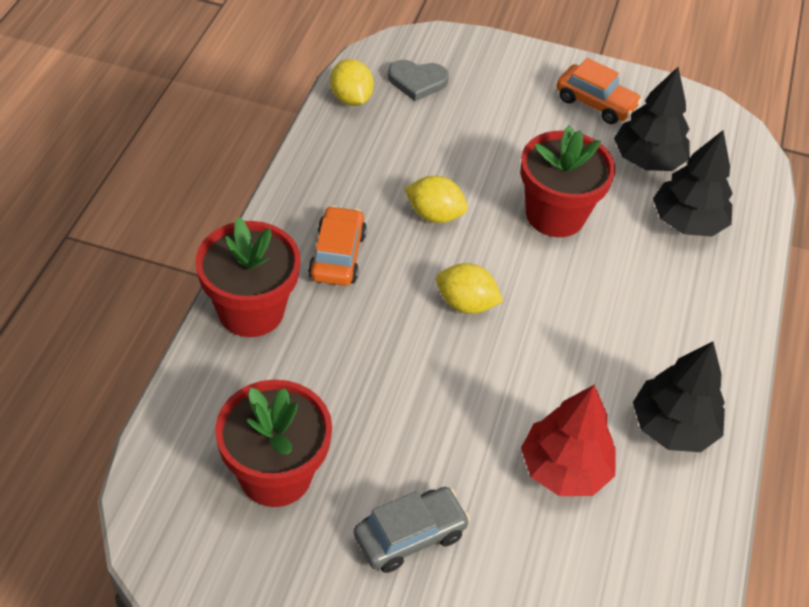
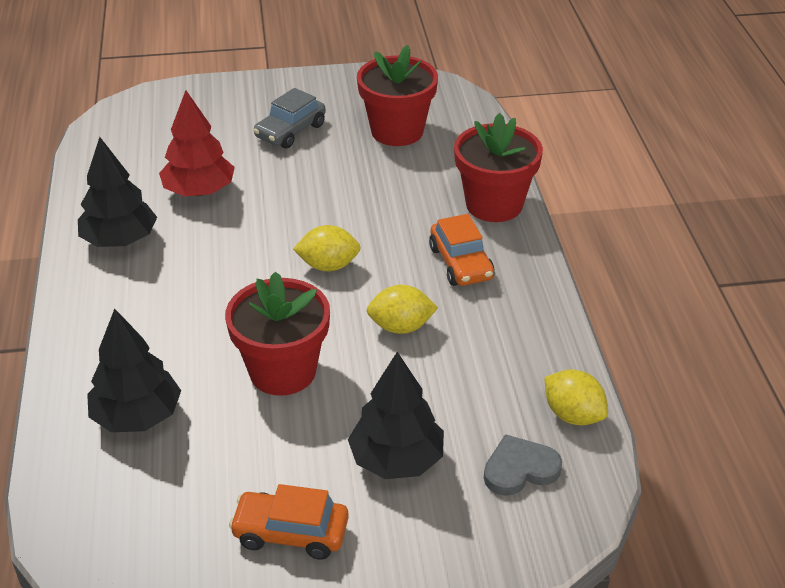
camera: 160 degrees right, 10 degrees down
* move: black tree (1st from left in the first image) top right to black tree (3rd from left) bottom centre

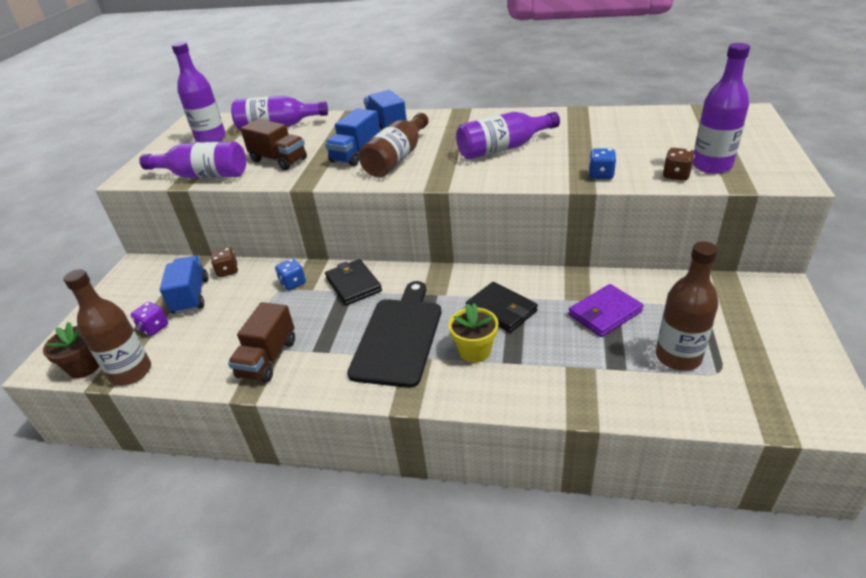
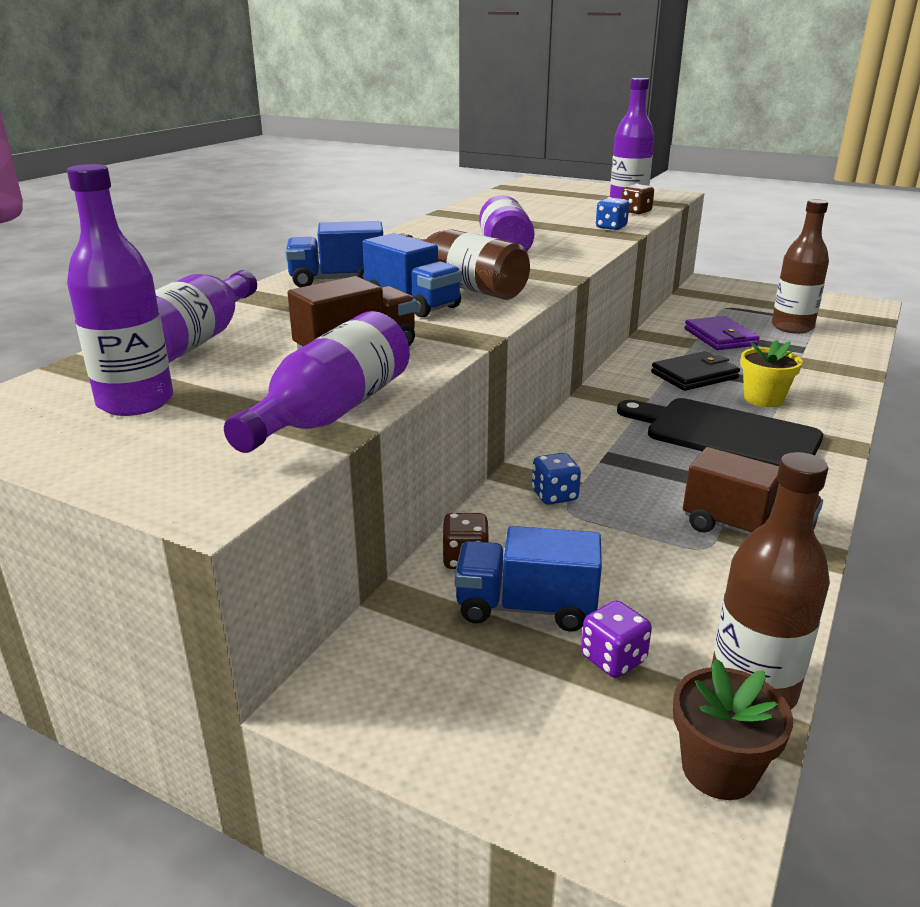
camera: 75 degrees left, 10 degrees down
* delete: black wallet (1st from left) centre

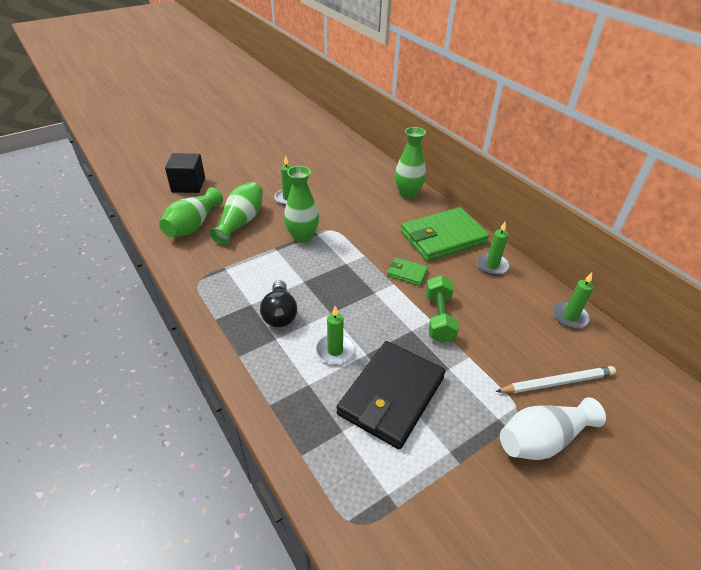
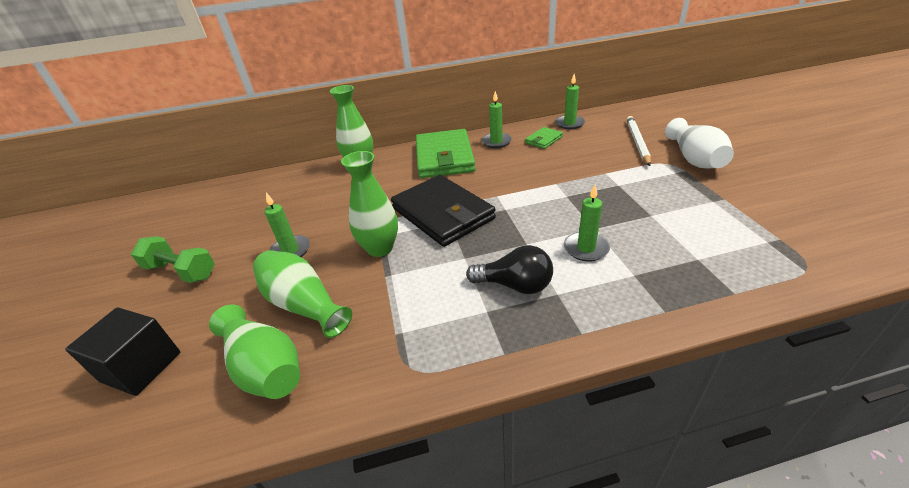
camera: 65 degrees left, 5 degrees down
* move: green wallet (1st from left in the first image) centre to green wallet (2nd from left) top centre
* move: green dumbbell centre to middle left
* move: black wallet bottom centre to centre

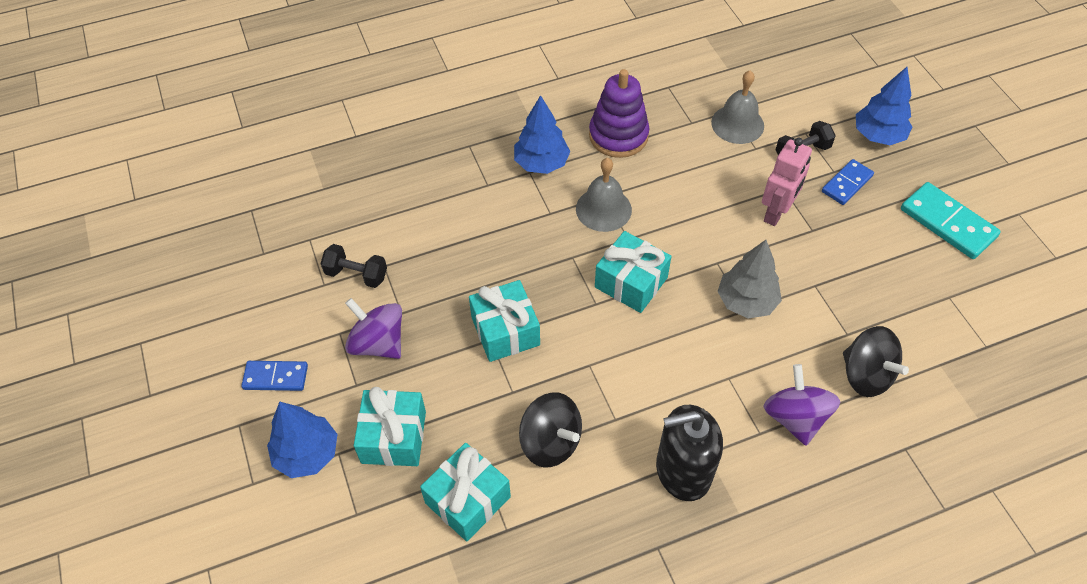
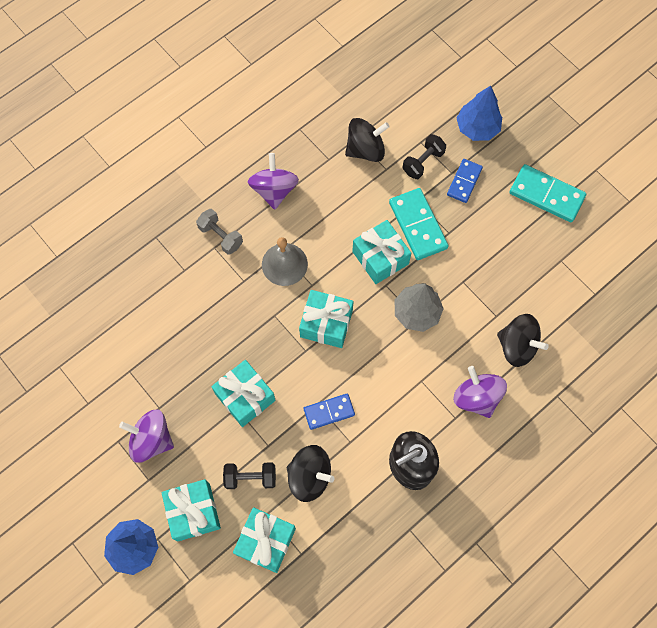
camera: 20 degrees left, 15 degrees up
* replace: purple stacking toy top centre to purple spinning top (2nd from left) top centre
* replace: grey bell (2nd from left) top right to black spinning top (2nd from left) top centre
* replace: blue tree (2nd from left) top centre to grey dumbbell centre
* replace: pink robot top right to turquoise domino (1st from left) centre
* move: black dumbbell (1st from left) middle left to bottom centre
* move: blue domino (1st from left) middle left to centre
* insert: turquoise gift (5th from left) centre

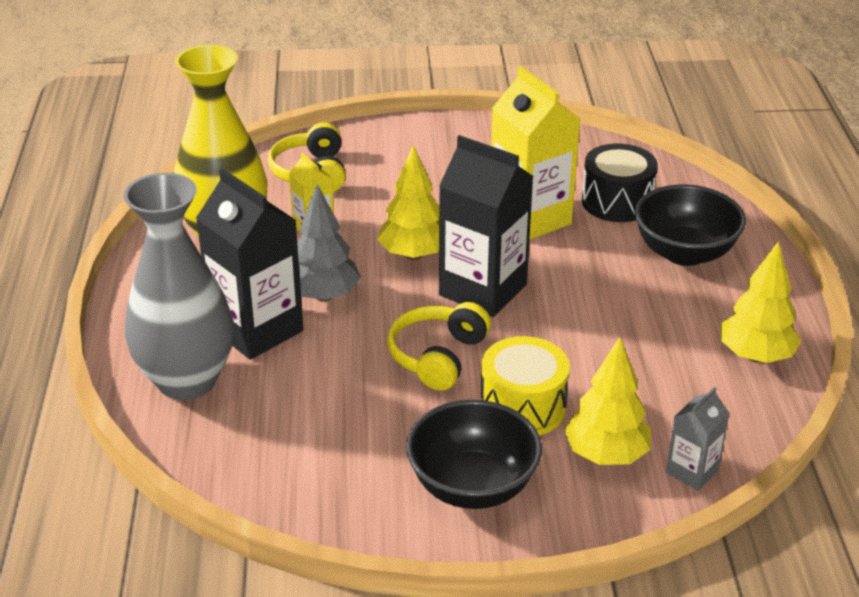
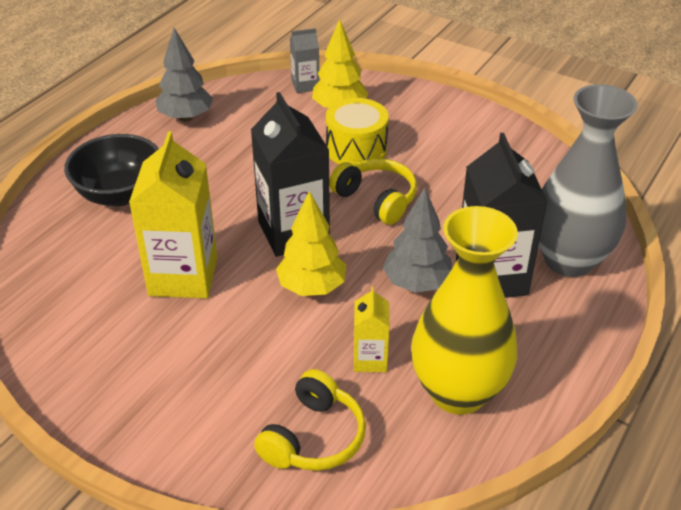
camera: 145 degrees left, 5 degrees up
* delete: black drum top right
* recolor: yellow tree (3rd from left) middle right to grey tree (1st from left) top left
* rotate: yellow headphones (2nd from left) centre = centre 105 degrees counterclockwise
* delete: black bowl (1st from left) bottom centre

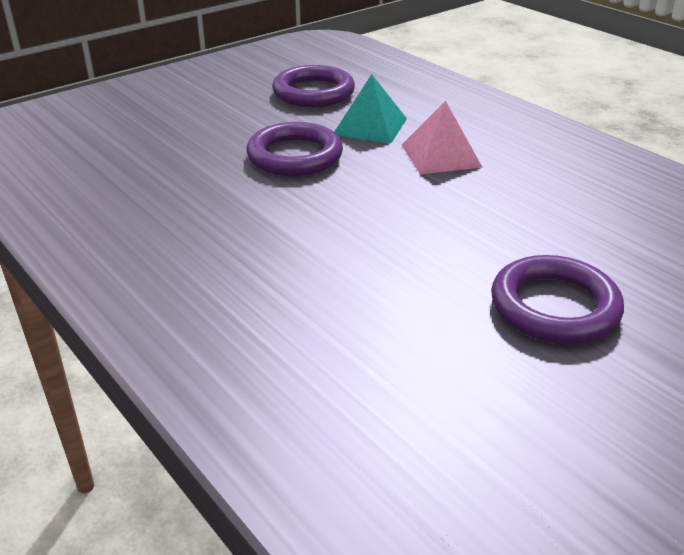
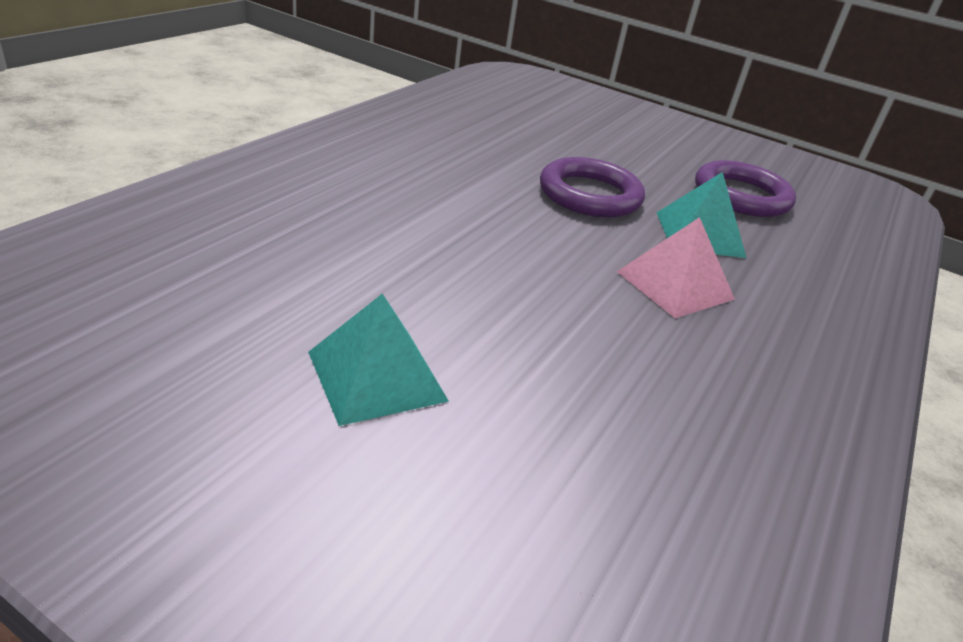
camera: 65 degrees right, 0 degrees up
* replace: purple ring (3rd from left) middle right to turquoise pyramid (1st from left) centre

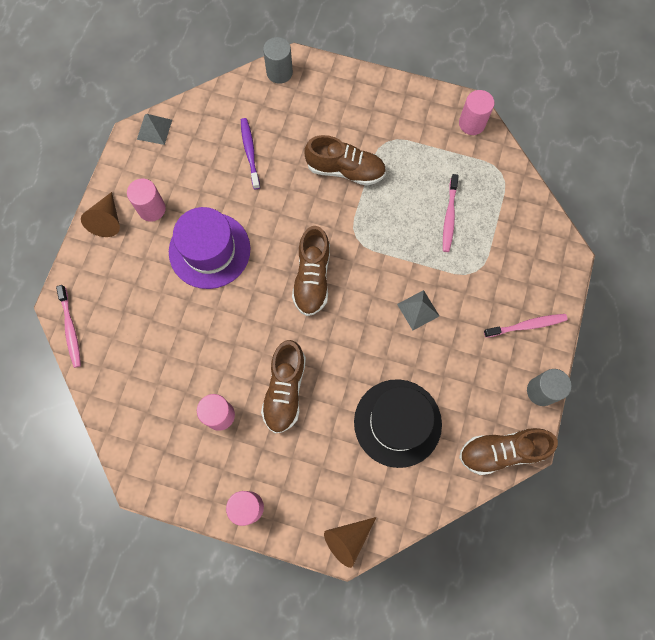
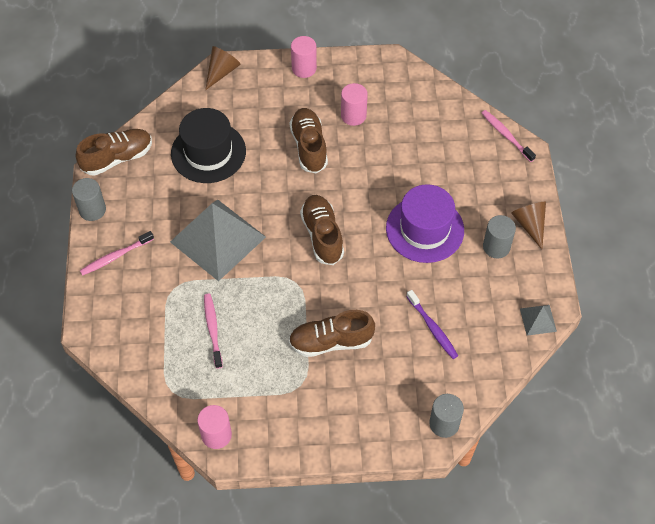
camera: 160 degrees right, 15 degrees down
* recolor: pink cylinder (1st from left) top left to grey cylinder (3rd from left) middle right
* resize: grey pyramid (2nd from left in the first image) centre = middle left x2.32

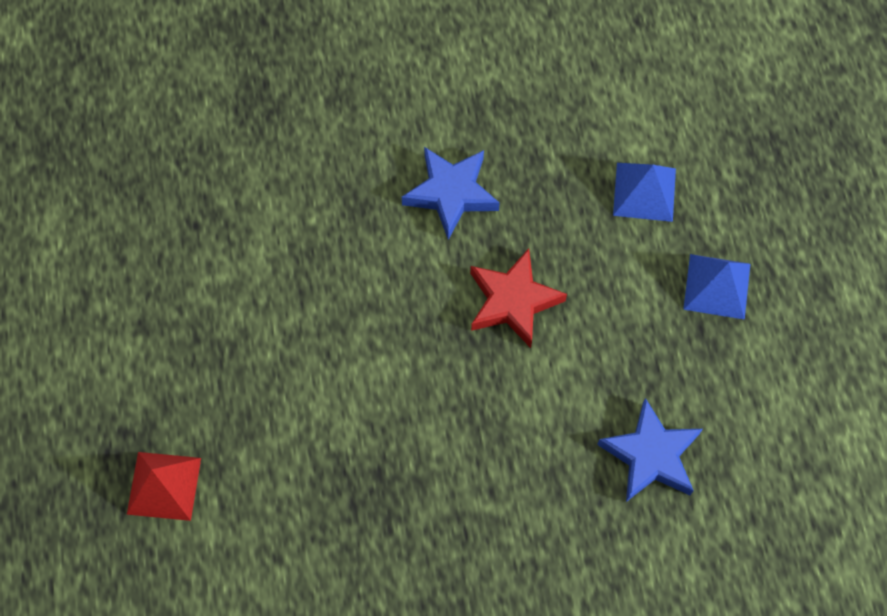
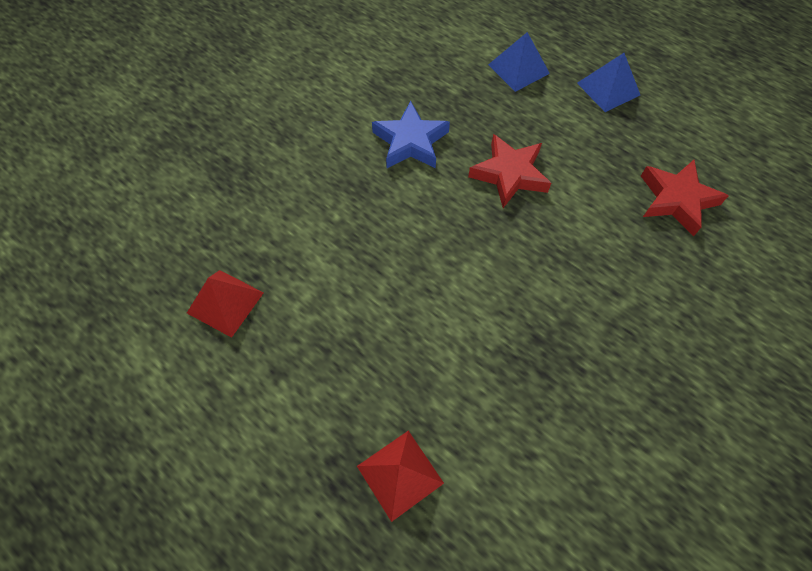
camera: 40 degrees left, 5 degrees down
* recolor: blue star (2nd from left) bottom right to red star (2nd from left) middle right
* insert: red pyramid (1st from left) middle left

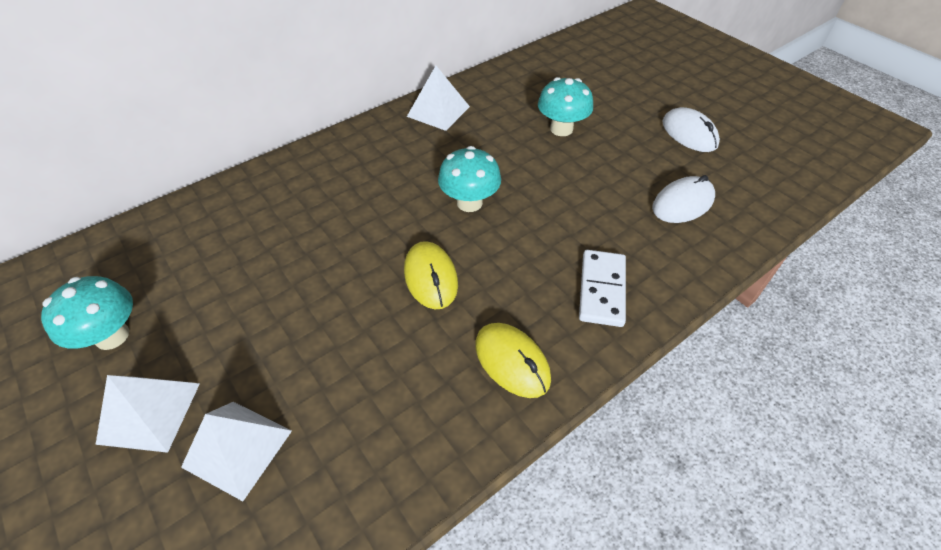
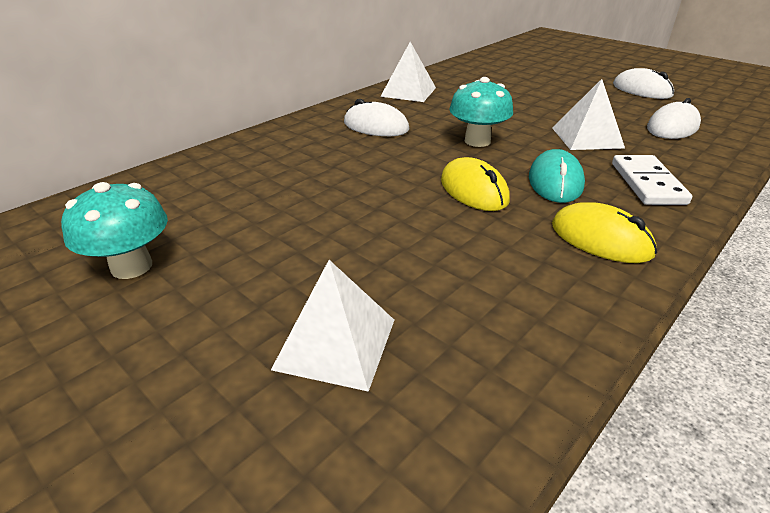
camera: 10 degrees left, 15 degrees down
* delete: turquoise mushroom (3rd from left) top centre
* move: white pyramid (1st from left in the first image) bottom left to white pyramid (3rd from left) top right
* insert: white mouse (1st from left) top centre
* insert: turquoise mouse middle right

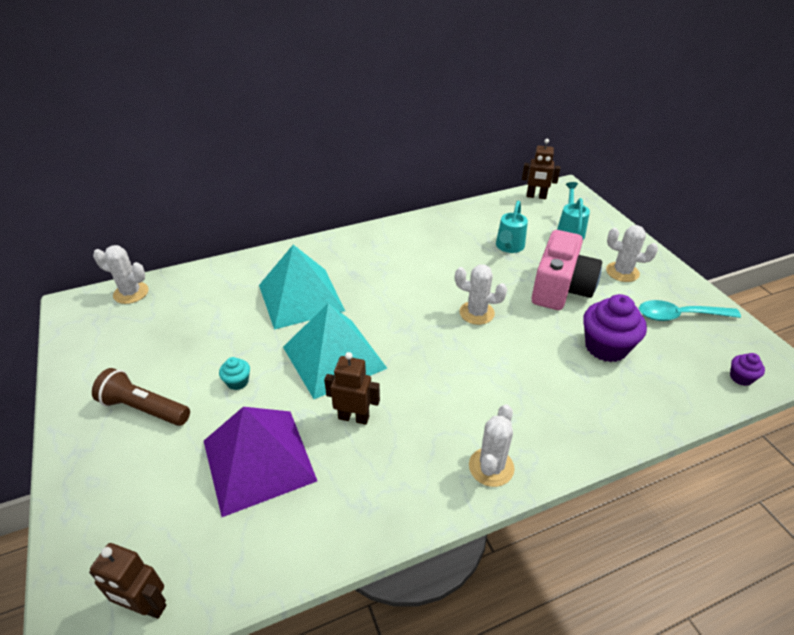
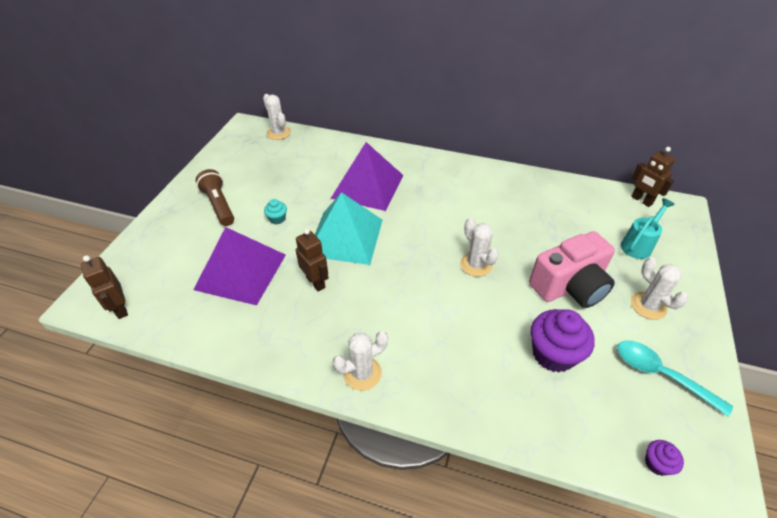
camera: 40 degrees right, 5 degrees up
* delete: turquoise watering can (1st from left) centre
* recolor: turquoise pyramid (1st from left) centre to purple pyramid (2nd from left) centre

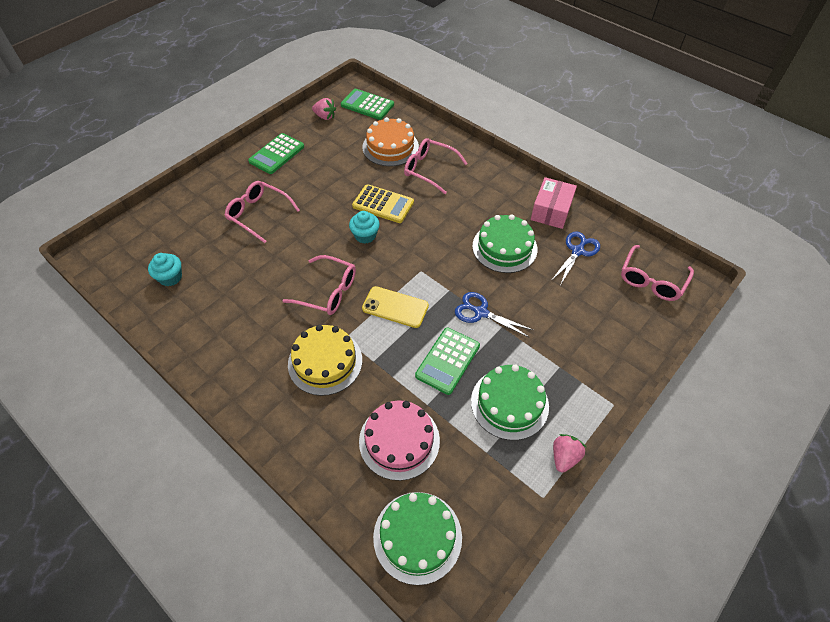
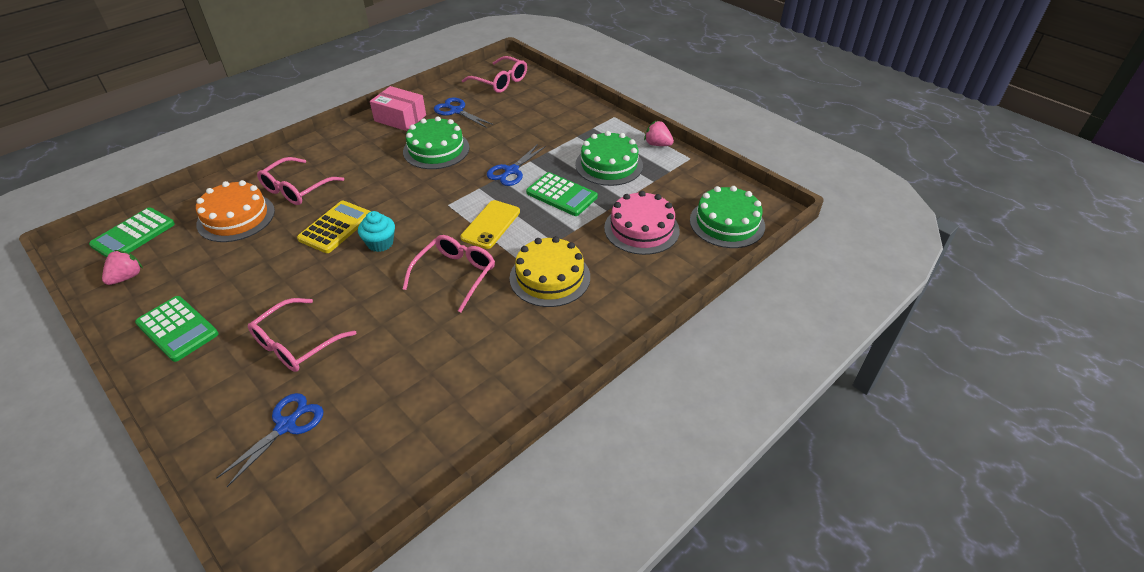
camera: 85 degrees left, 10 degrees down
* delete: turquoise cupcake (1st from left) middle left
* insert: blue scissors (1st from left) bottom left

